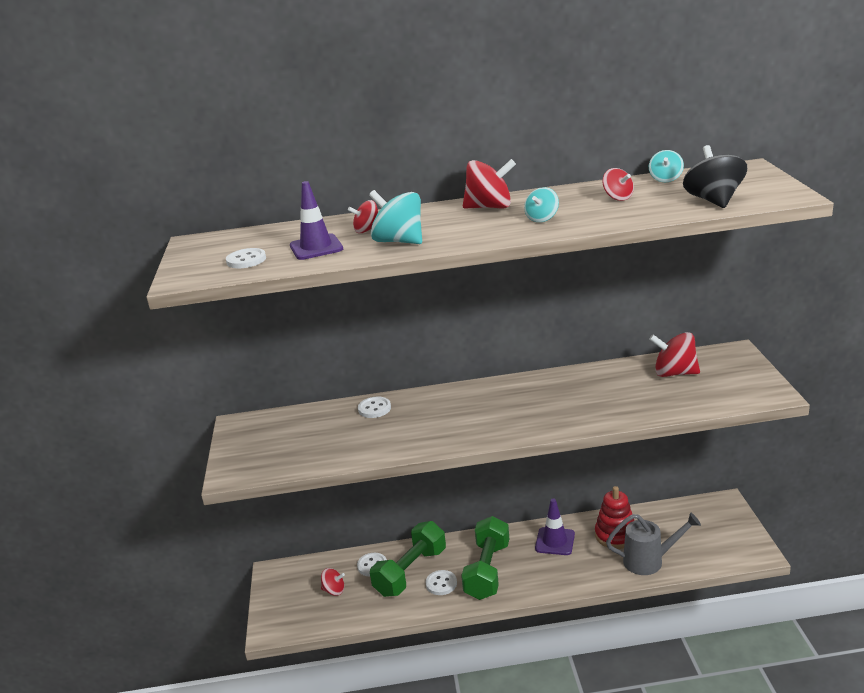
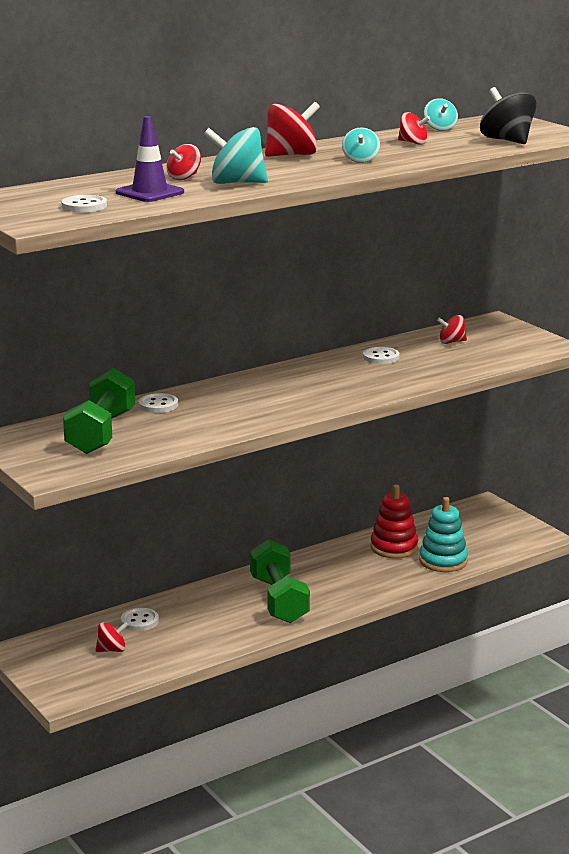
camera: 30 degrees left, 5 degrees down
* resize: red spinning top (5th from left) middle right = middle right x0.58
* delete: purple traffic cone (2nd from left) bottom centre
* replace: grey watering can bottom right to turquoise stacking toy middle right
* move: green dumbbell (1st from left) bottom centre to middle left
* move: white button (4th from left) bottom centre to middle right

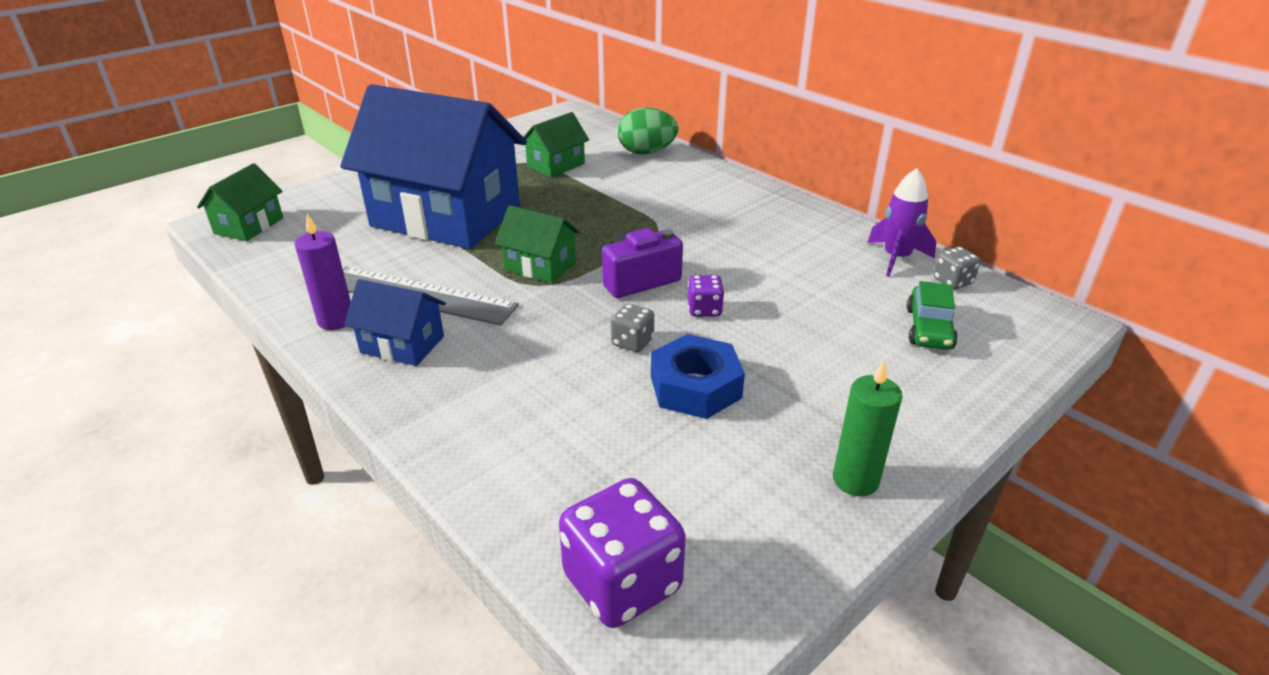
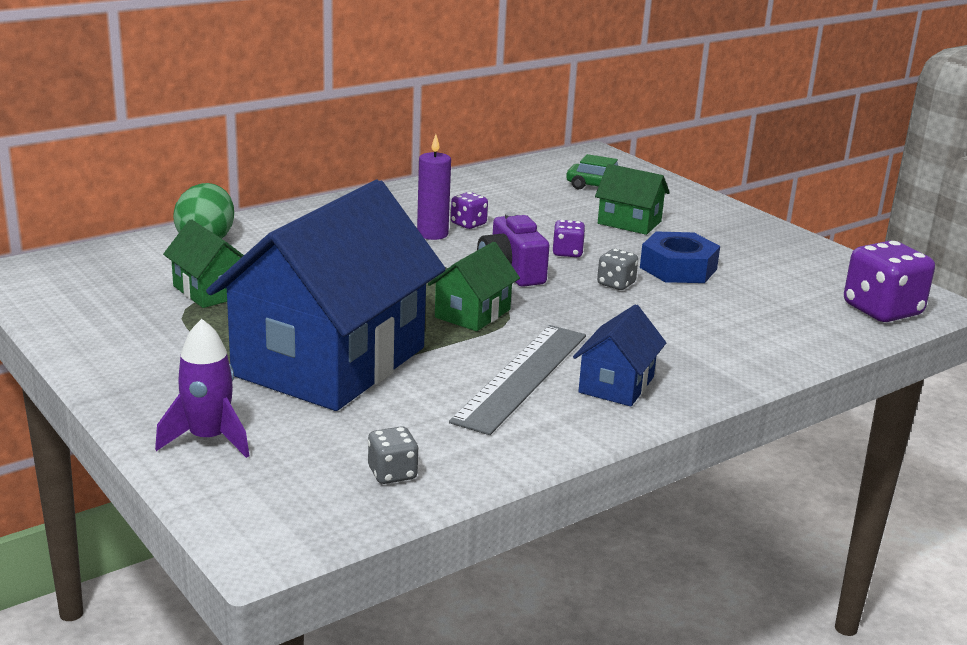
camera: 85 degrees left, 10 degrees down
* move: green house (1st from left in the first image) top left to green house (3rd from left) top centre
* move: purple rocket top right to middle left
* move: purple candle middle left to top centre
* move: grey dice (2nd from left in the first image) middle right to grey dice (1st from left) bottom centre
* delete: green candle middle right
* insert: purple dice (1st from left) top centre

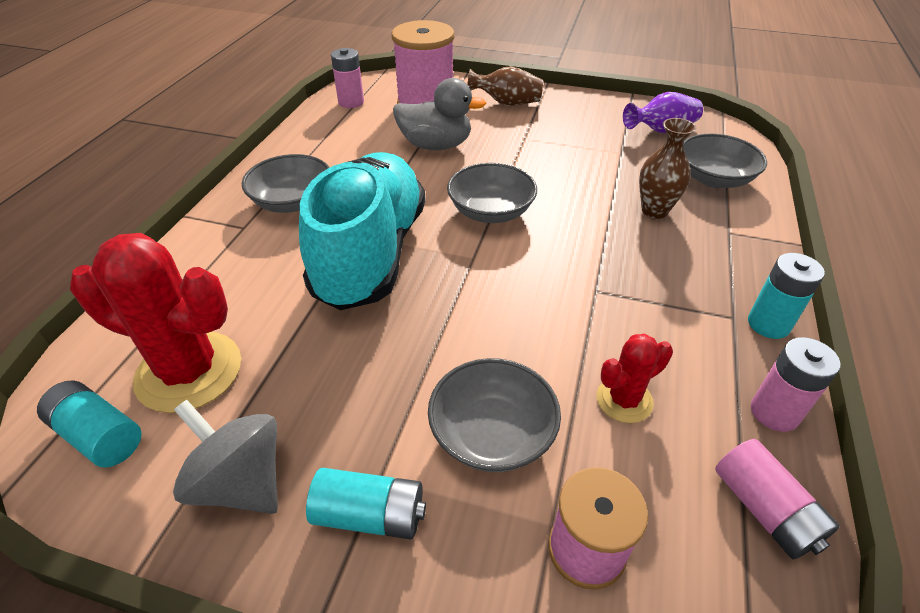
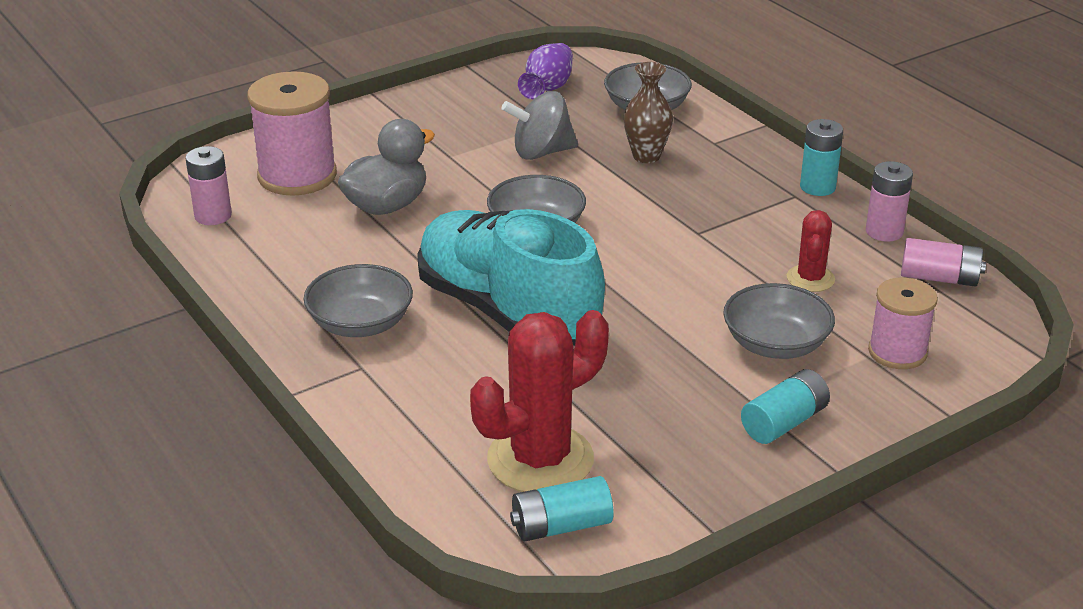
camera: 50 degrees left, 10 degrees down
* delete: brown vase (1st from left) top centre
* move: grey spinning top bottom left to top centre

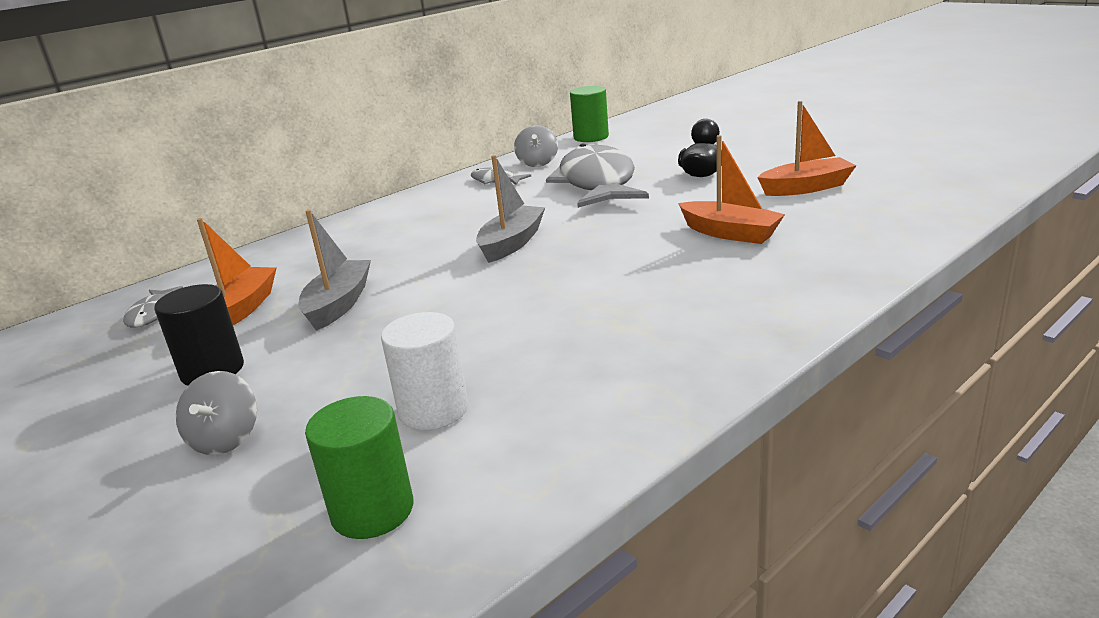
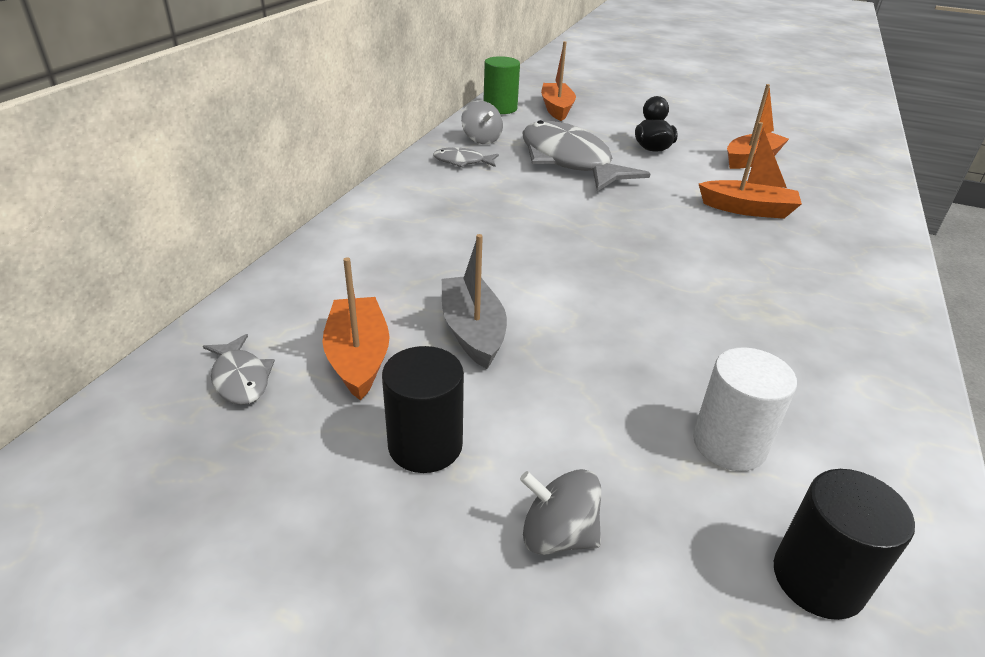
camera: 30 degrees left, 10 degrees up
* delete: grey boat (2nd from left) centre
* rotate: grey spinning top (1st from left in the first image) bottom left = bottom centre 135 degrees clockwise
* recolor: green cylinder (1st from left) bottom left to black cylinder (2nd from left) bottom right
* insert: orange boat (2nd from left) top centre

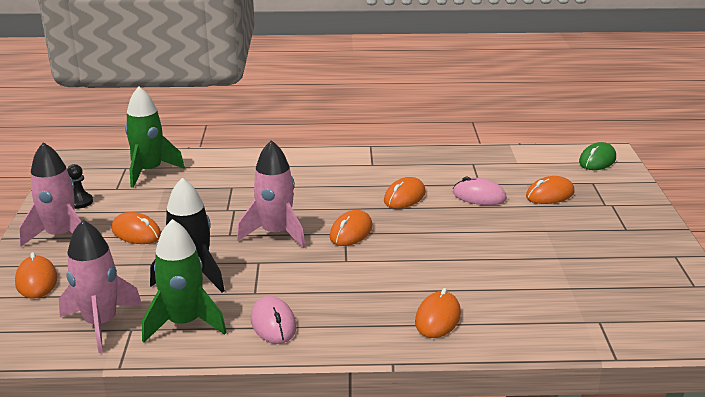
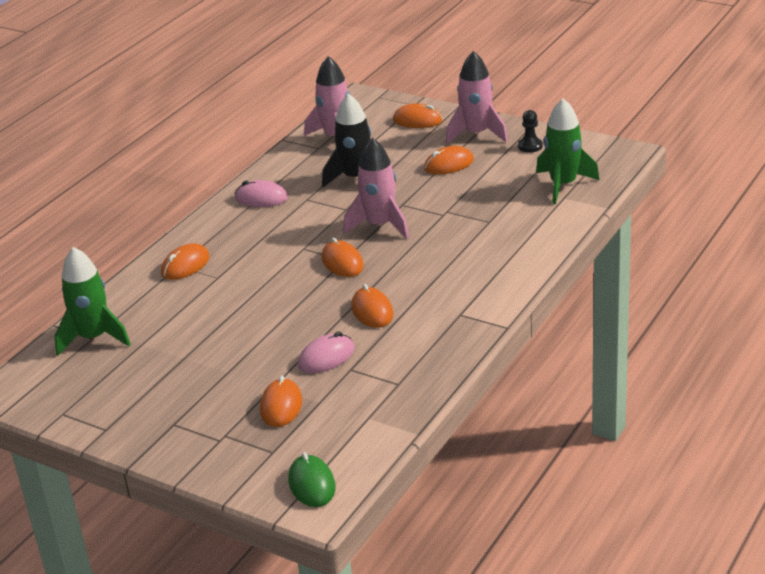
camera: 125 degrees right, 5 degrees up
* move: green rocket (2nd from left in the first image) bottom left to green rocket (1st from left) middle left
* rotate: orange mouse (5th from left in the first image) bottom centre = middle left 75 degrees clockwise

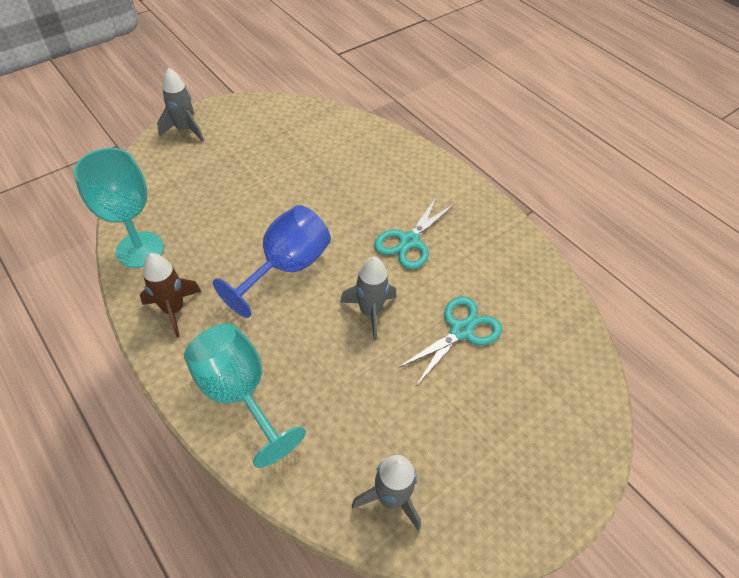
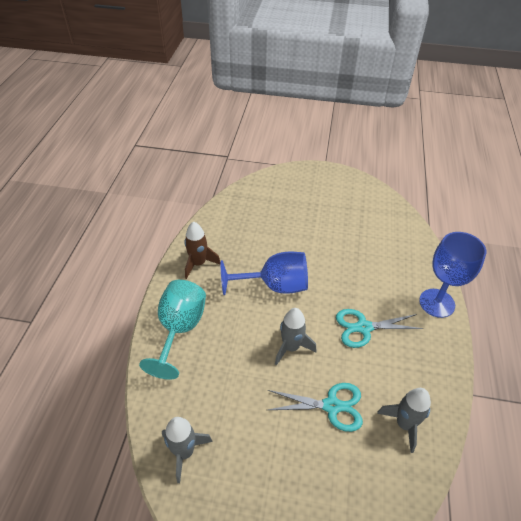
camera: 50 degrees right, 5 degrees down
* move: grey rocket (1st from left in the first image) top left to grey rocket (3rd from left) bottom right
* delete: turquoise goblet (1st from left) middle left
* insert: blue goblet (2nd from left) middle right

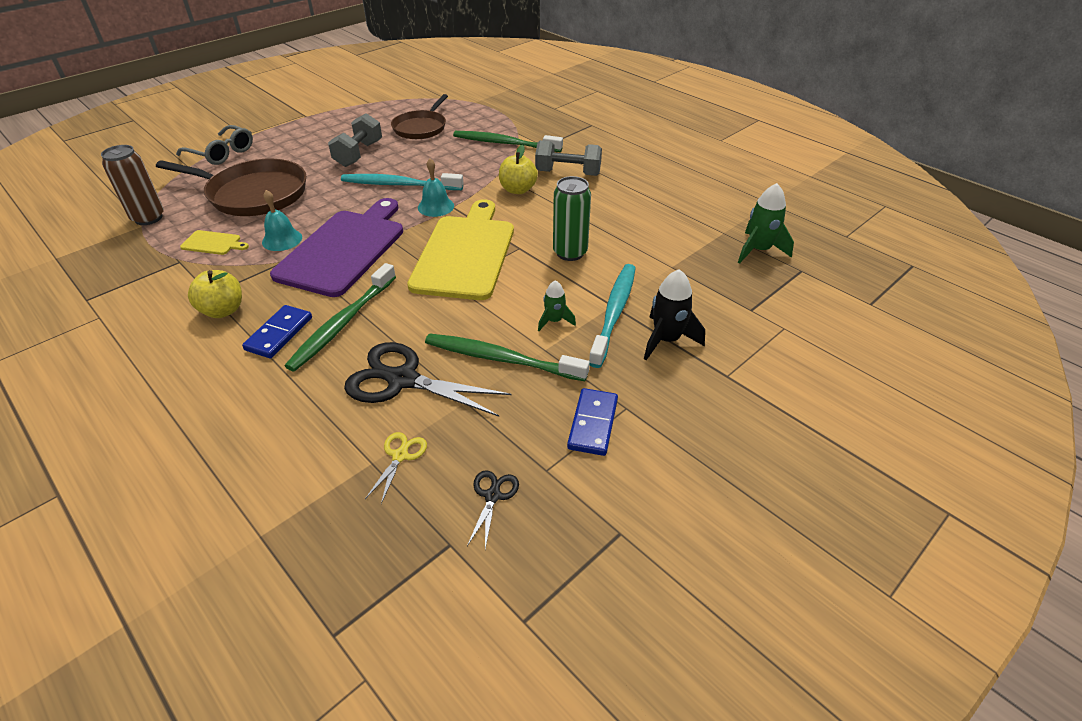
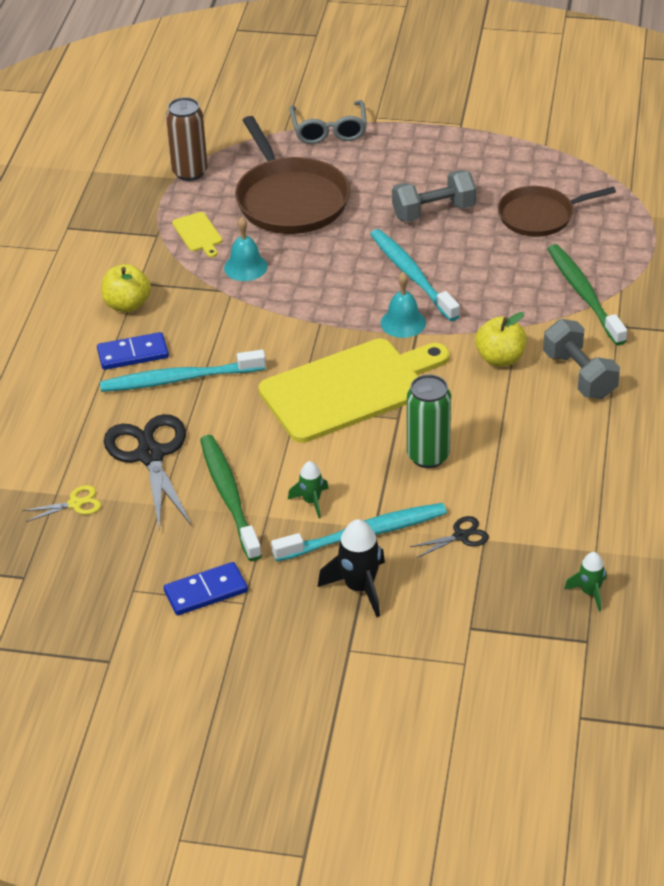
camera: 55 degrees right, 0 degrees up
* resize: green rocket (2nd from left) top right = middle right x0.60
* delete: purple cutting board middle left
* recolor: green toothbrush (1st from left) middle left to turquoise toothbrush (1st from left) middle left
* move: black scissors (2nd from left) bottom centre to middle right

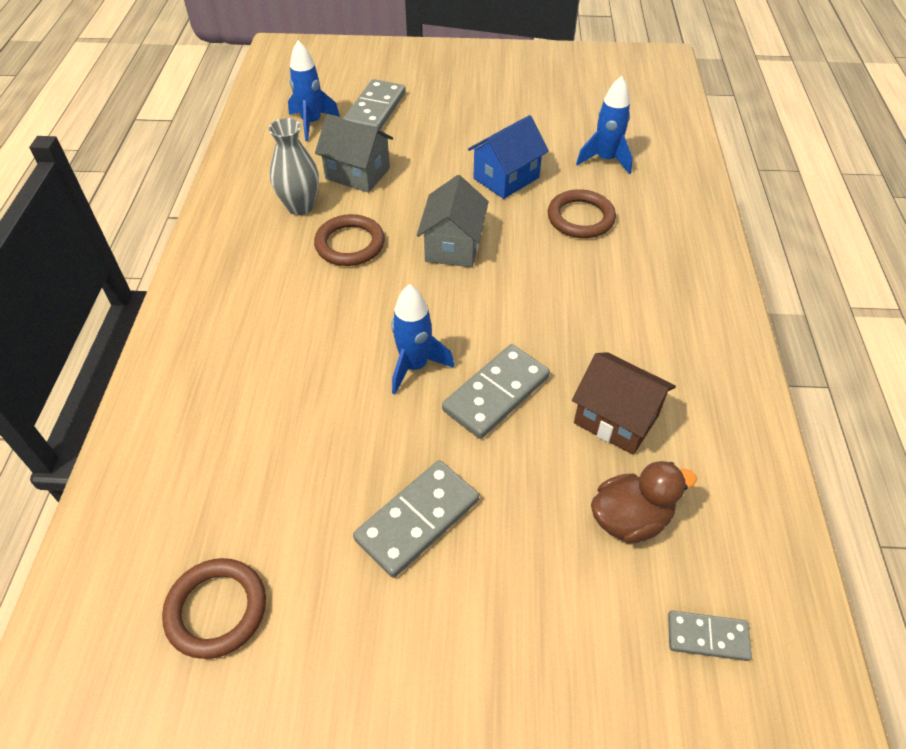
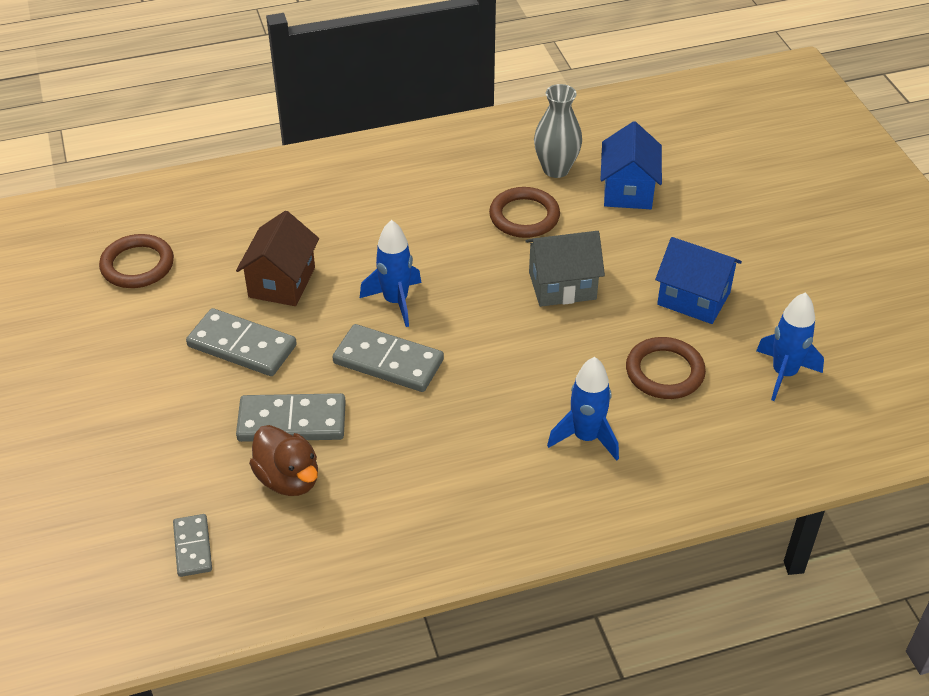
camera: 70 degrees right, 5 degrees down
* move: blue rocket (1st from left in the first image) top centre to blue rocket (2nd from left) centre
* move: grey domino (1st from left in the first image) top centre to grey domino (3rd from left) middle left
* recolor: grey house (1st from left) top centre to blue house (1st from left) top right
* move: brown house middle right to middle left

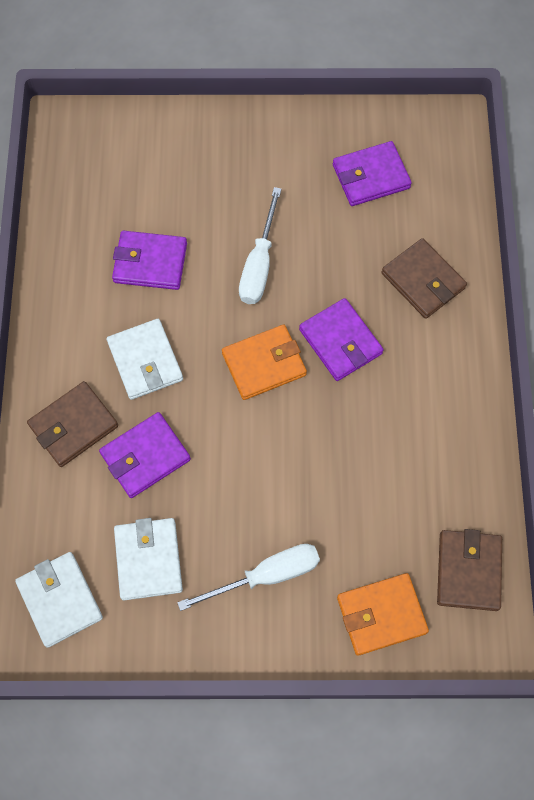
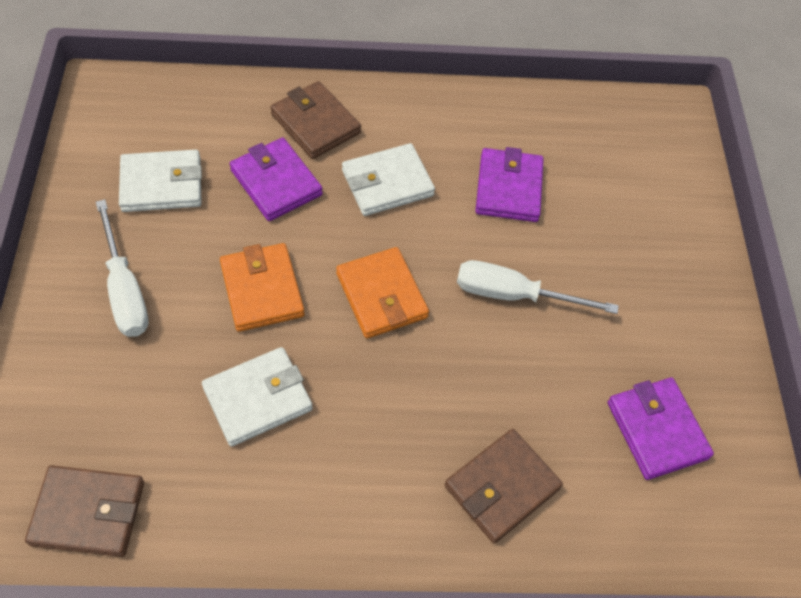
camera: 85 degrees right, 10 degrees down
* delete: purple wallet (3rd from left) centre
* move: white wallet (1st from left in the first image) bottom left to white wallet (2nd from left) middle left
* move: orange wallet (2nd from left in the first image) bottom right to orange wallet (1st from left) middle left

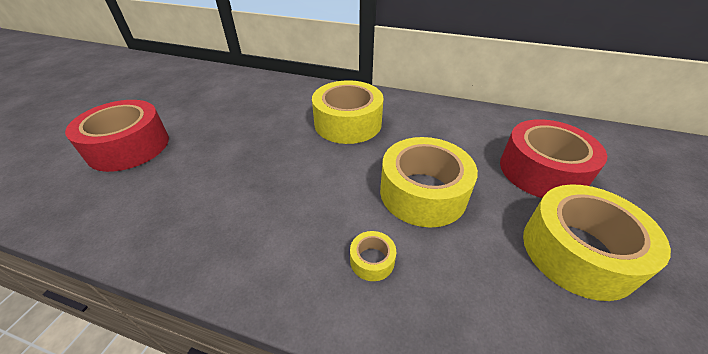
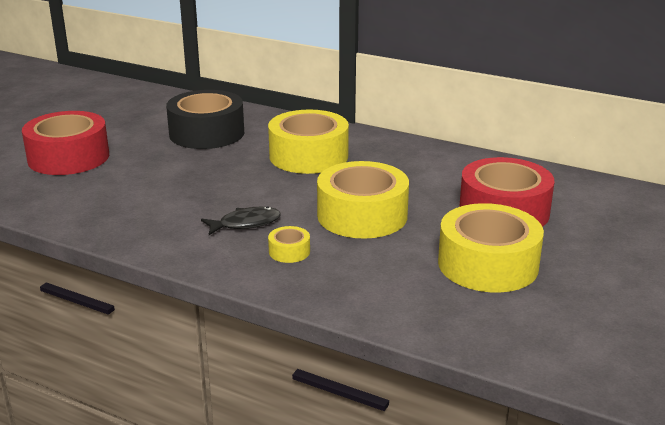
camera: 10 degrees right, 15 degrees down
* insert: black tape top left
* insert: black fish centre

